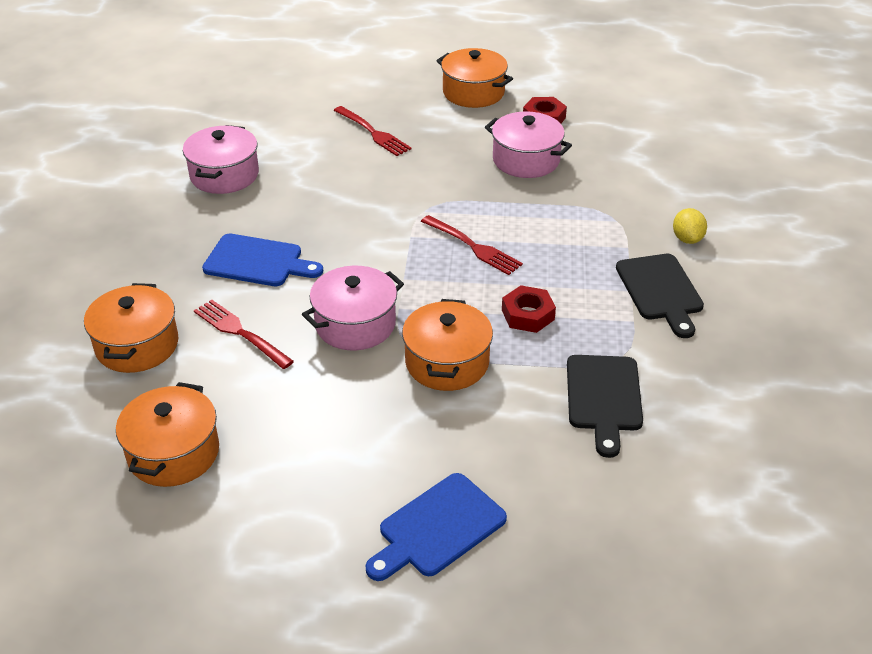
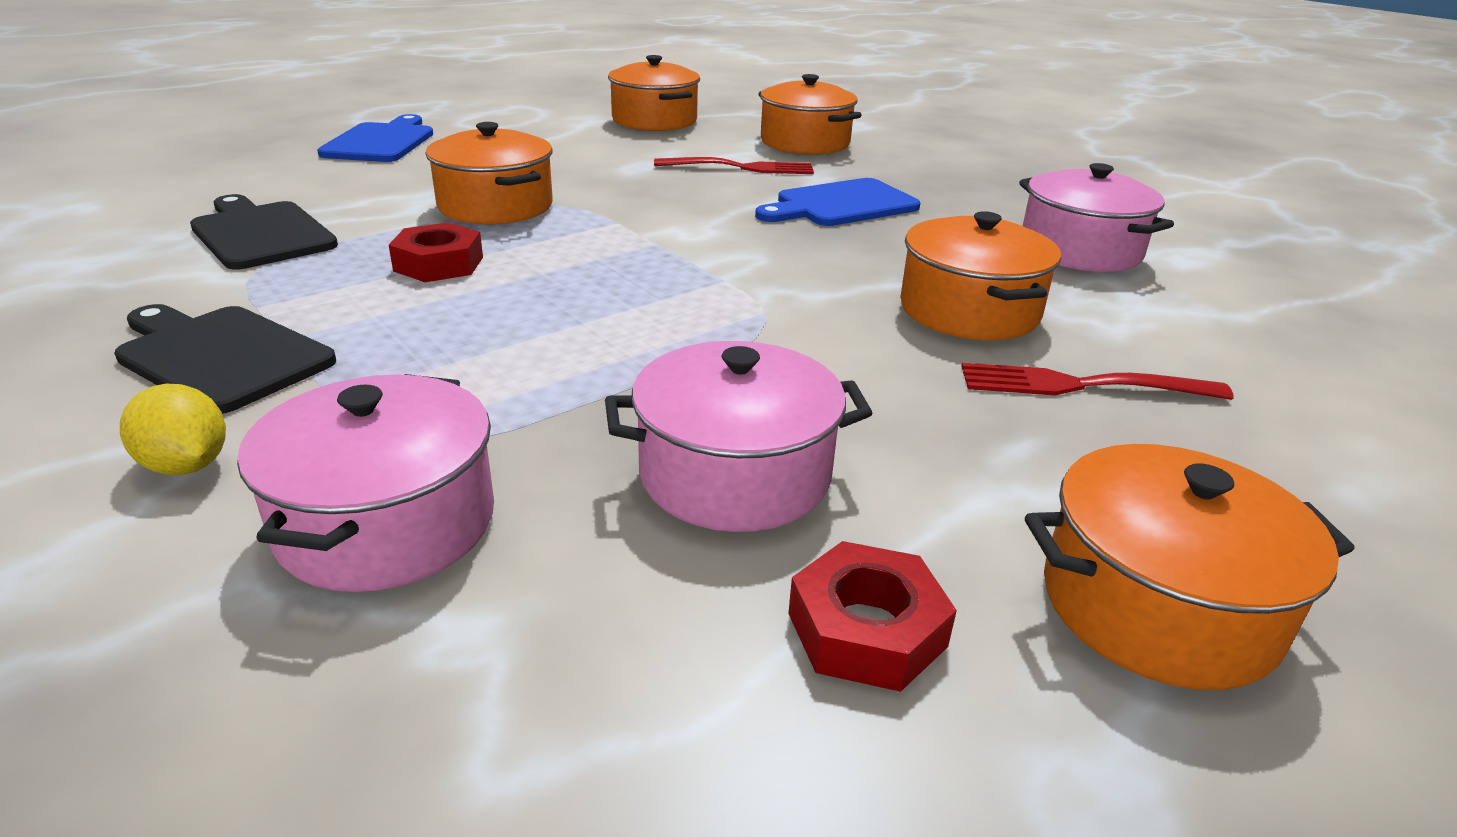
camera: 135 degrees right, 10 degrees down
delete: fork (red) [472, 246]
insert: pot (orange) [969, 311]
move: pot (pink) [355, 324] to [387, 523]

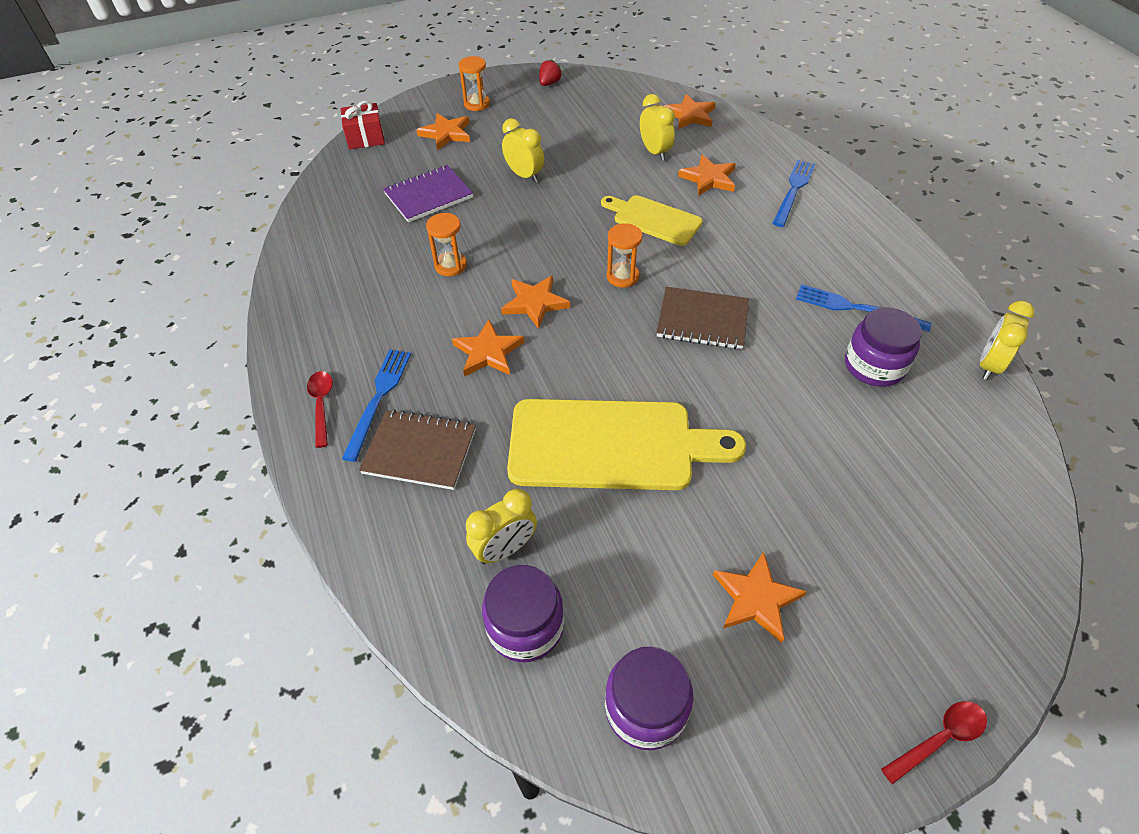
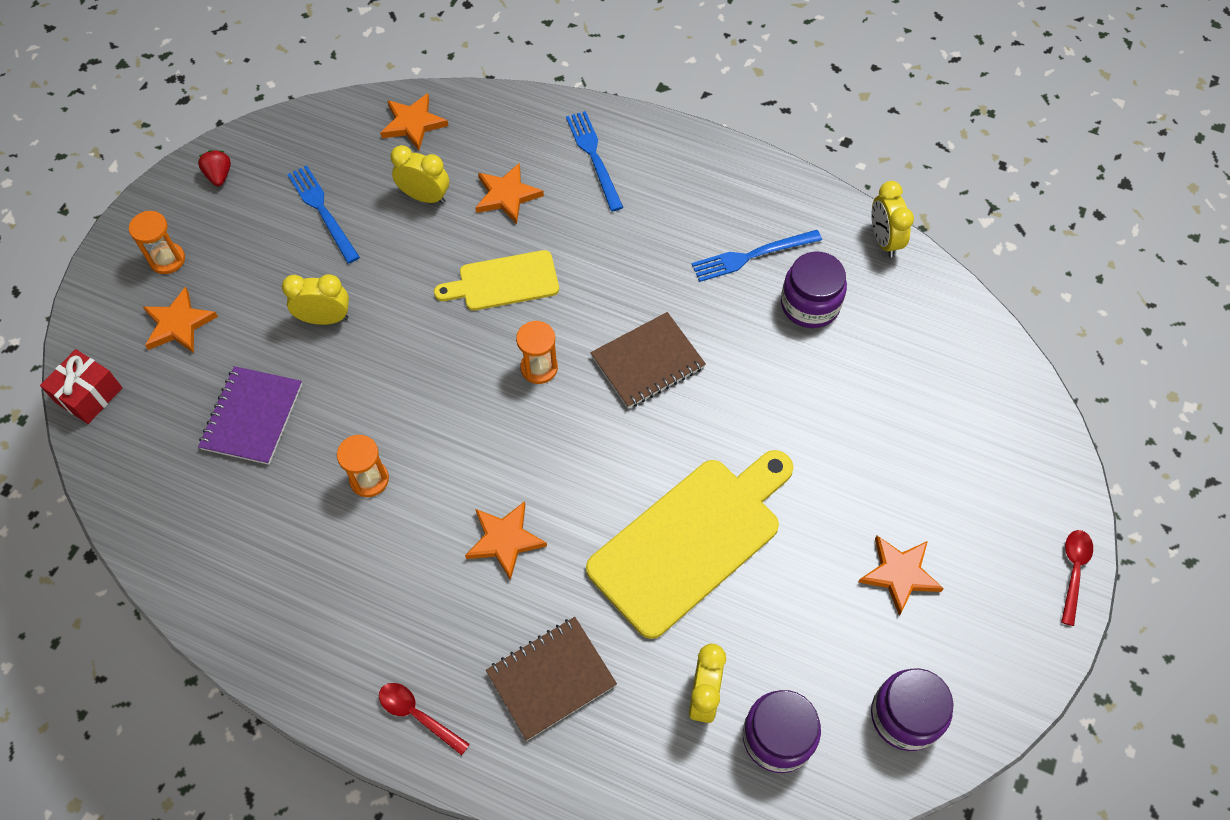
camera: 45 degrees left, 10 degrees up
delete: star (orange) [535, 303]
move: fork (blue) [378, 399] to [322, 211]

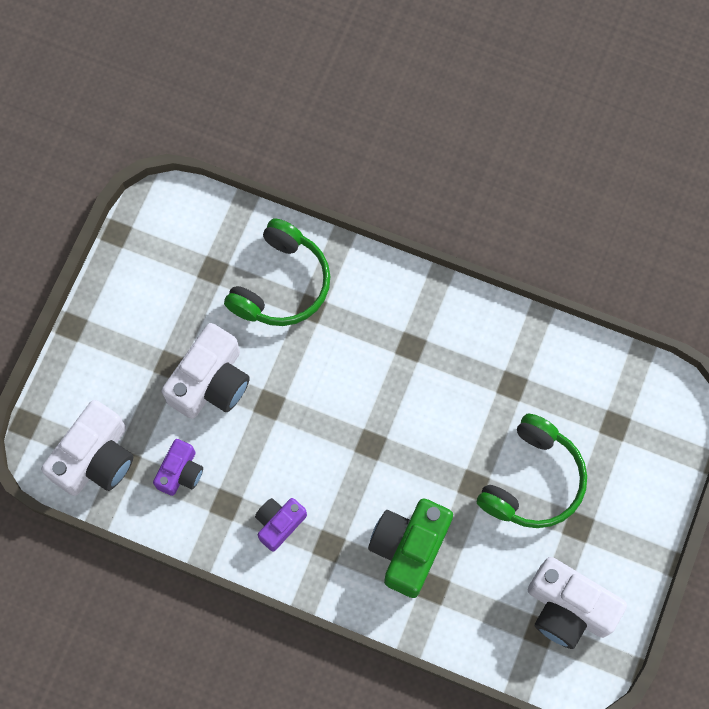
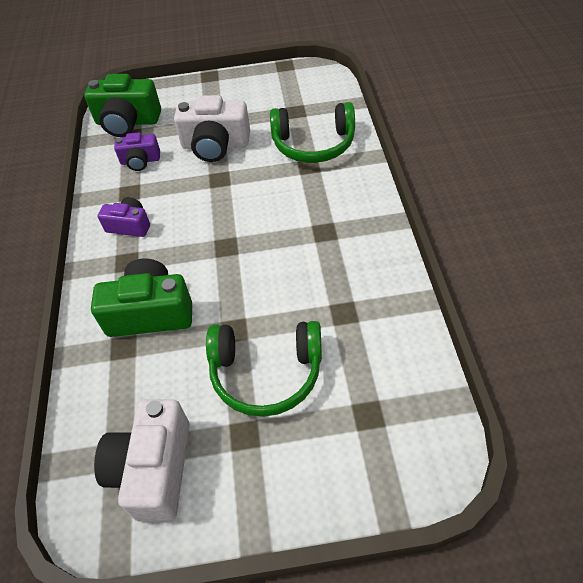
camera: 65 degrees right, 20 degrees down
recolor: camera (white) [95, 458] to camera (green) [127, 122]

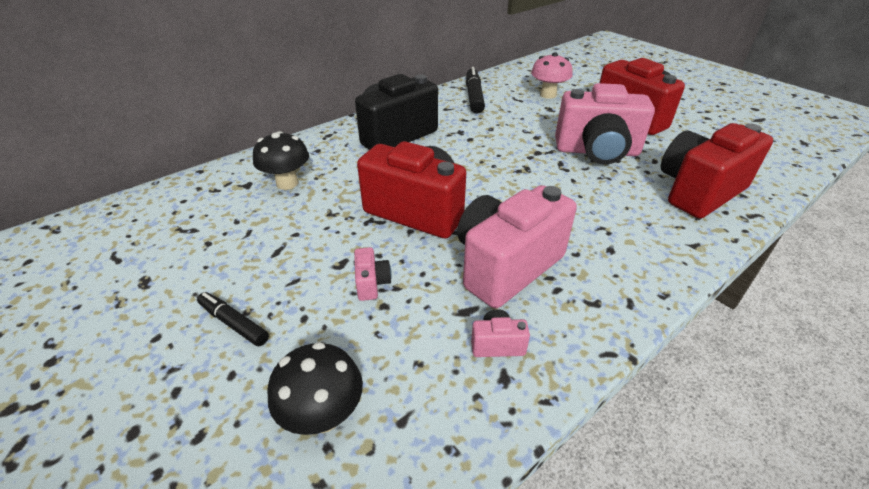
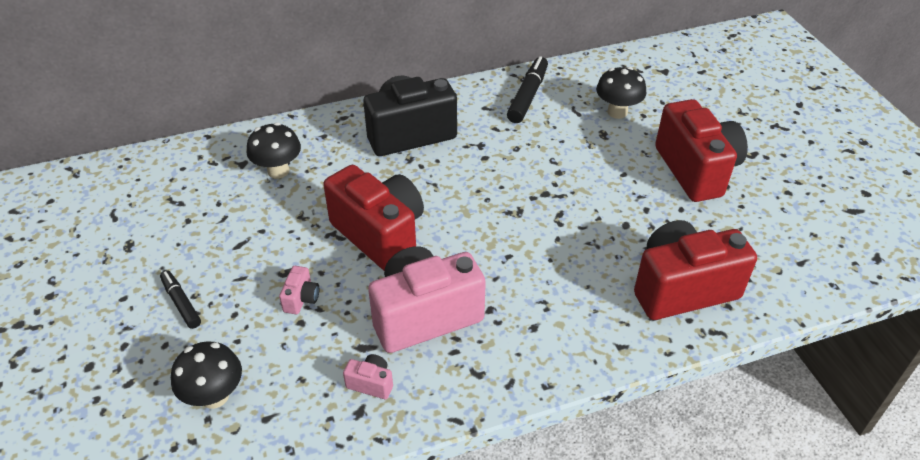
camera: 20 degrees right, 5 degrees up
delete: camera (pink) [597, 151]
recolor: mushroom (pink) [548, 95] to mushroom (black) [617, 112]

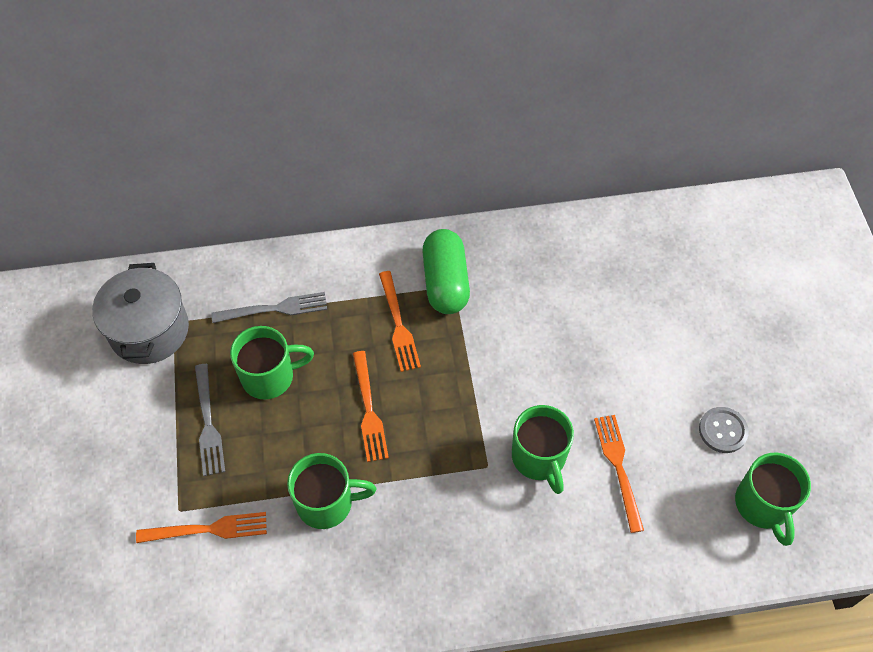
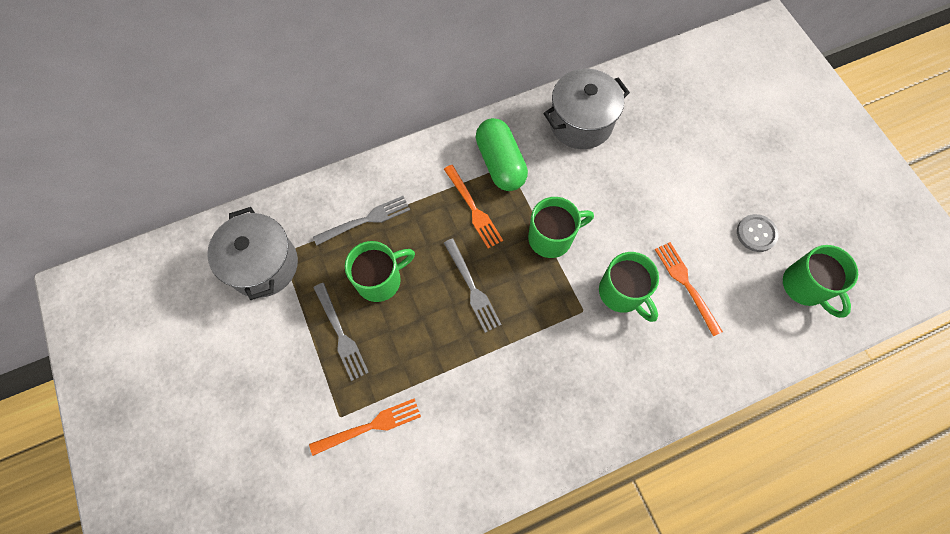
camera: 15 degrees left, 10 degrees up
insert: pot (grey) [580, 123]
move: mug (green) [327, 503] to [551, 238]
recolor: fork (orange) [369, 410] to fork (grey) [472, 288]

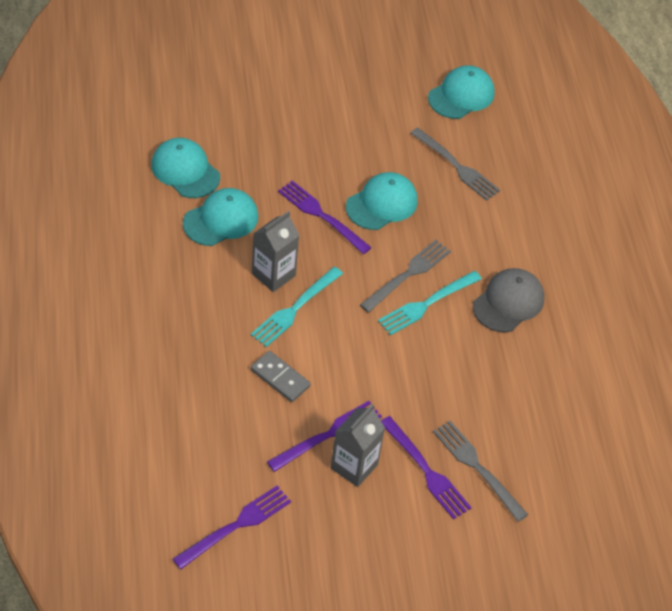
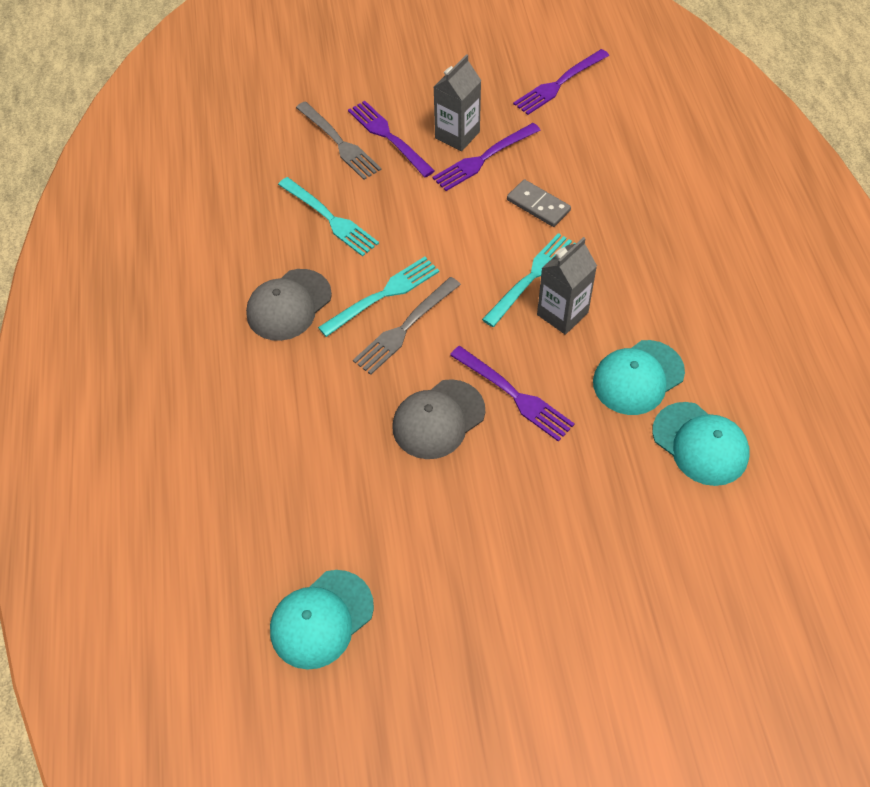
camera: 175 degrees left, 5 degrees up
delete: fork (grey) [457, 166]
insert: fork (turquoise) [330, 218]
recolor: cap (turquoise) [382, 204] to cap (grey) [438, 419]

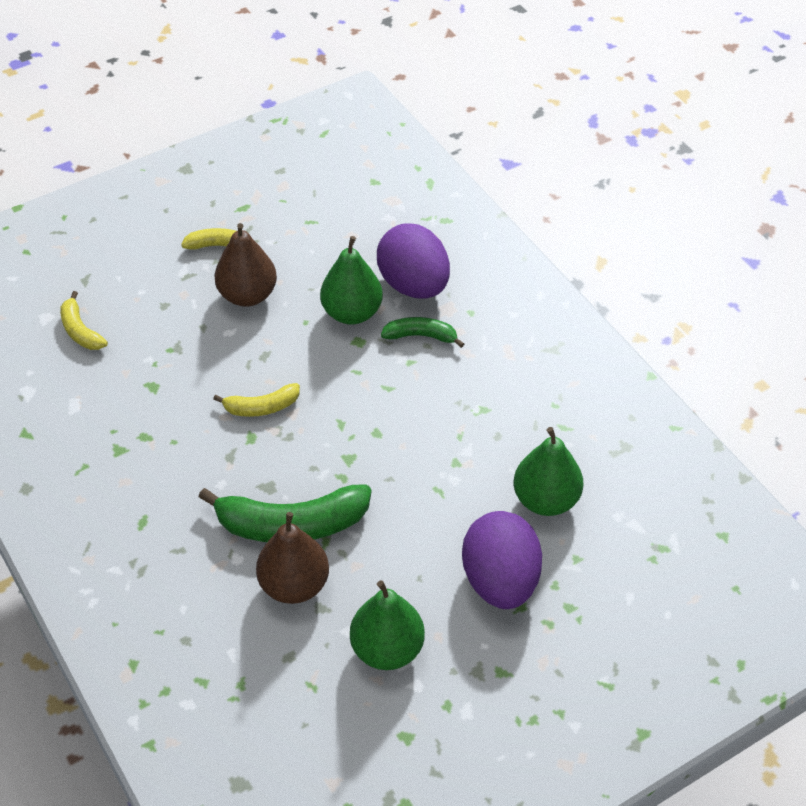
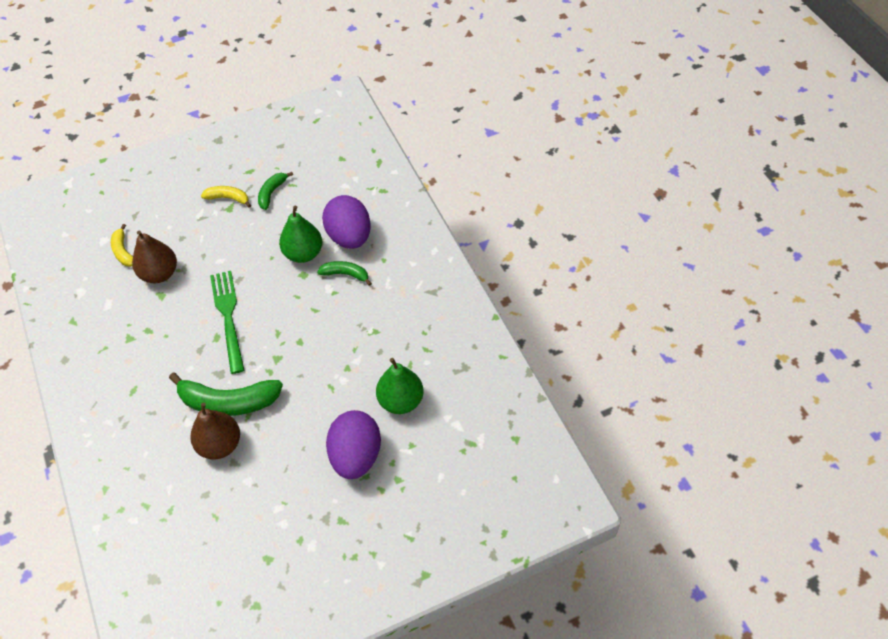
camera: 10 degrees right, 5 degrees up
delete: pear (green) [387, 649]
insert: banana (green) [272, 193]
move: pear (brown) [247, 295] to [160, 274]
replace: banana (yellow) [261, 407] to fork (green) [228, 316]

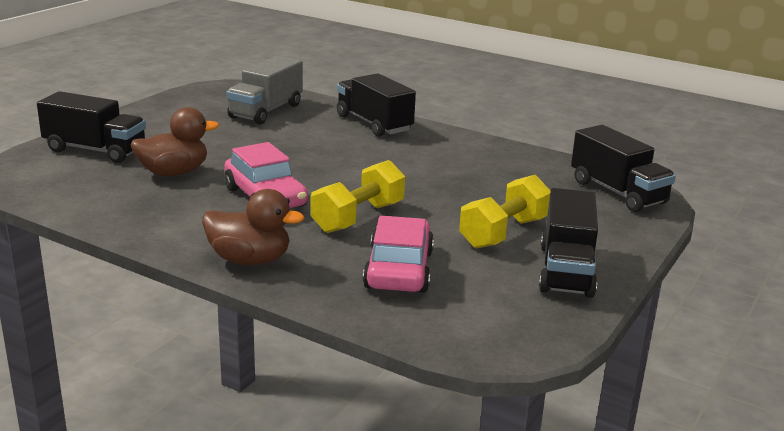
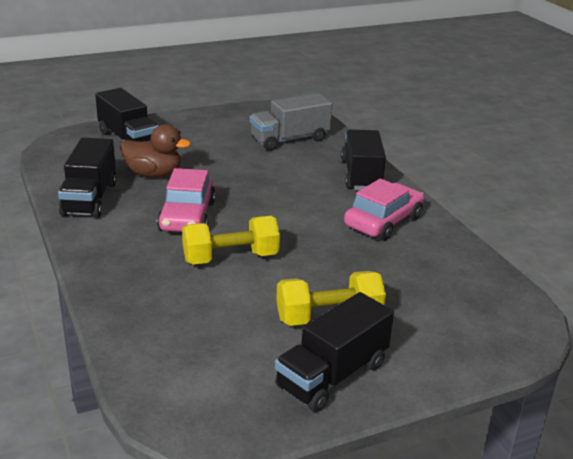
camera: 35 degrees right, 5 degrees up
delete: duck (brown) [250, 260]
move: truck (black) [617, 192] to [90, 198]; car (pink) [398, 270] to [383, 221]

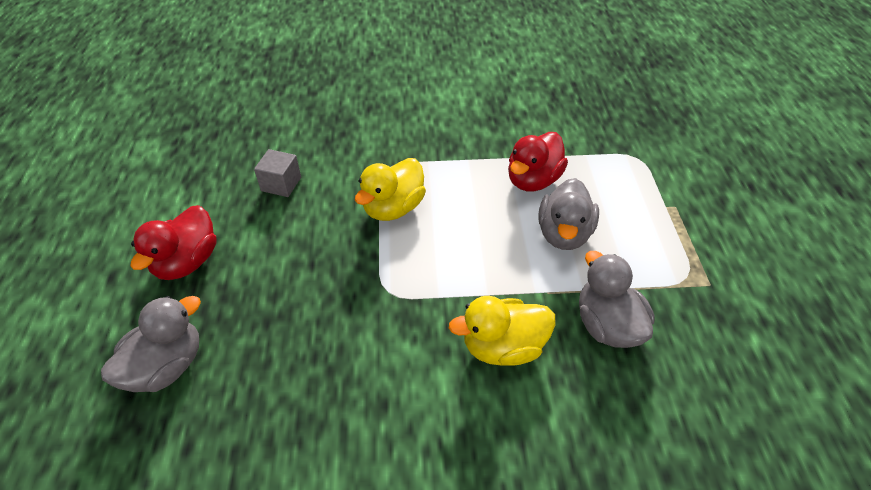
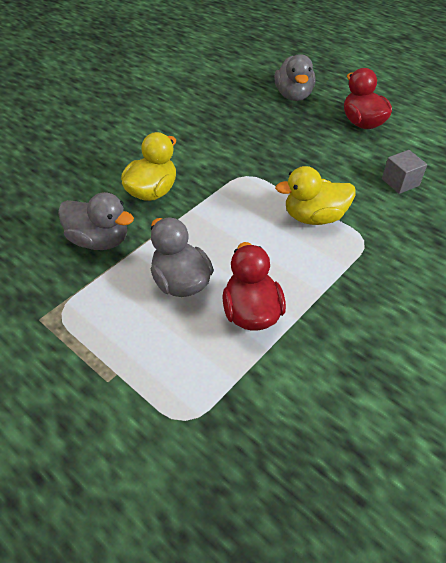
camera: 135 degrees right, 0 degrees up
rotate: duck (yellow) [393, 208] = [314, 217] 90 degrees counterclockwise

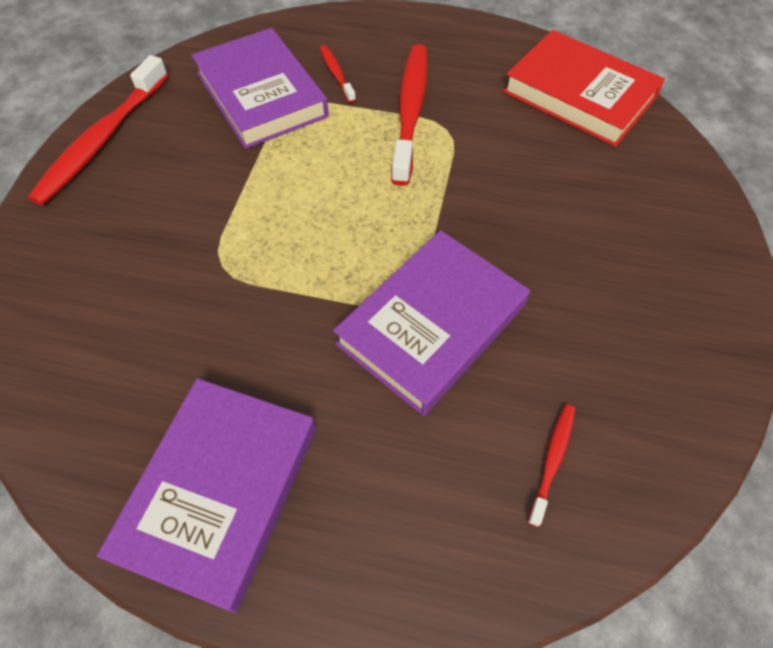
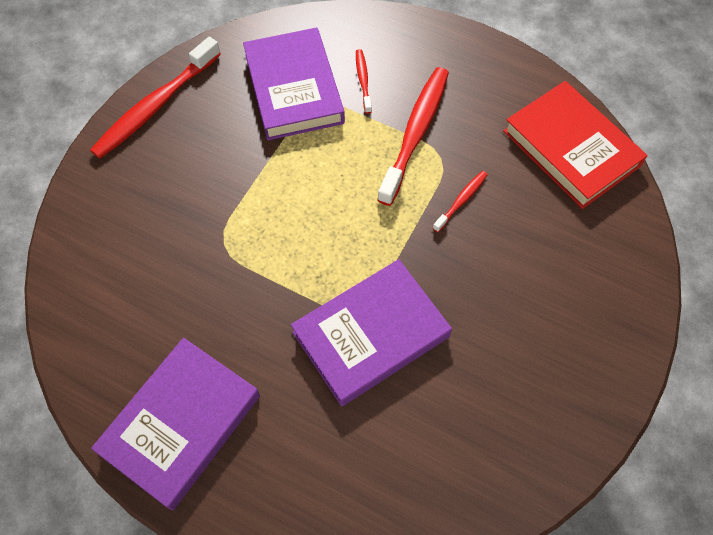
camera: 15 degrees right, 5 degrees up
move: toothbrush (red) [552, 460] to [461, 200]

